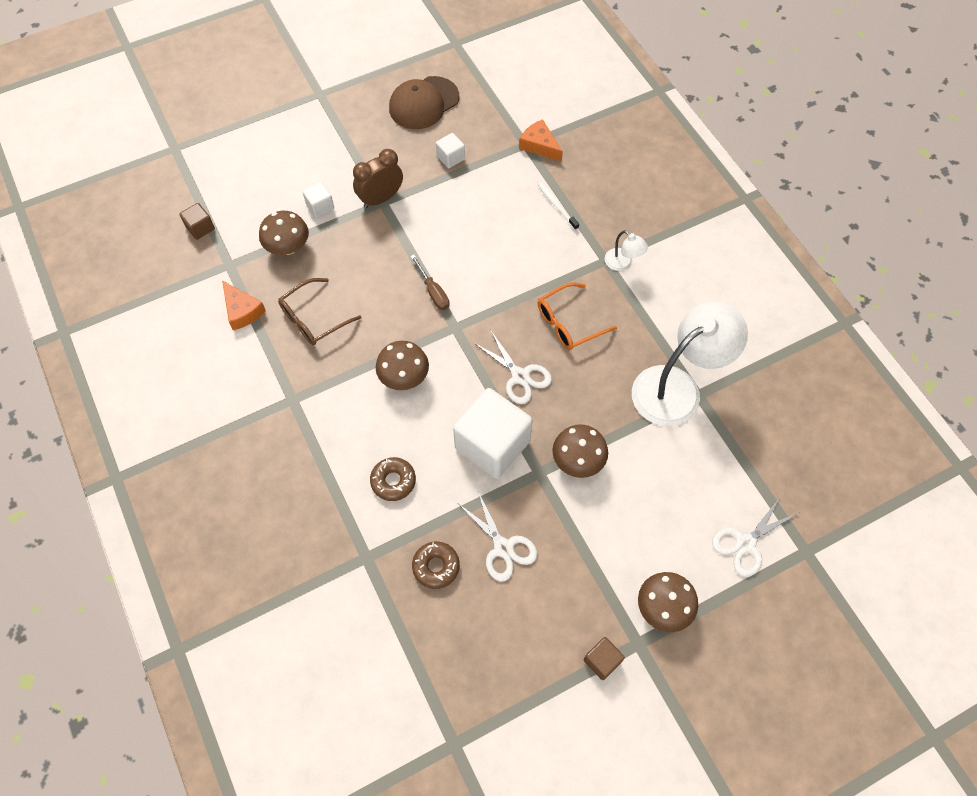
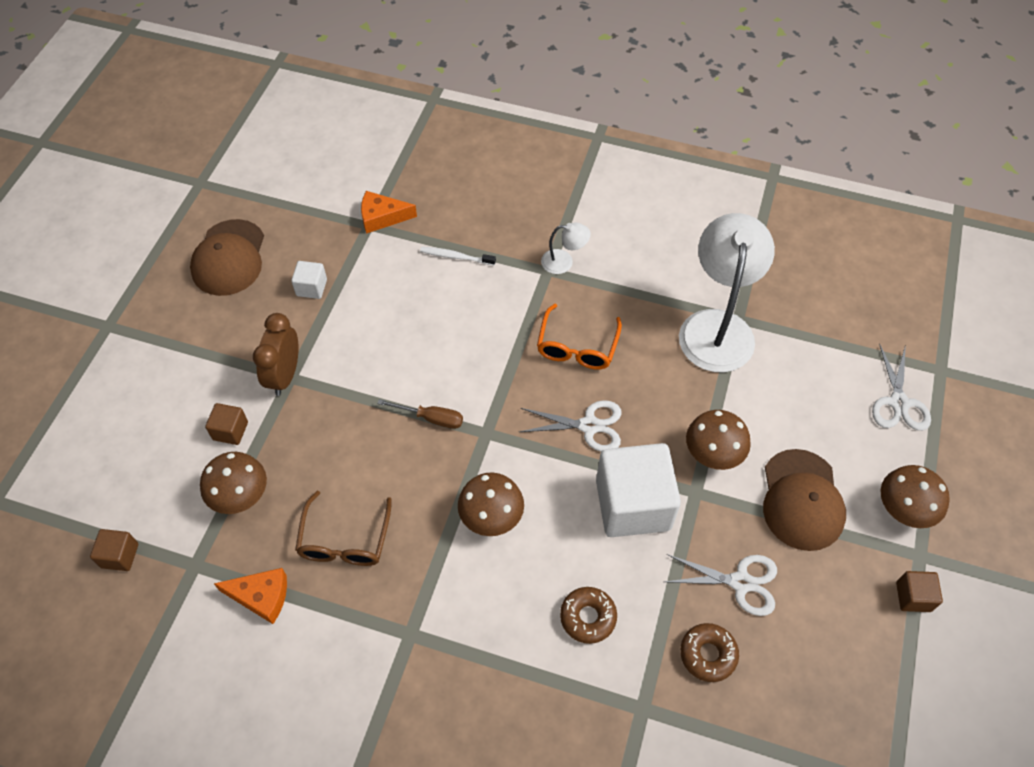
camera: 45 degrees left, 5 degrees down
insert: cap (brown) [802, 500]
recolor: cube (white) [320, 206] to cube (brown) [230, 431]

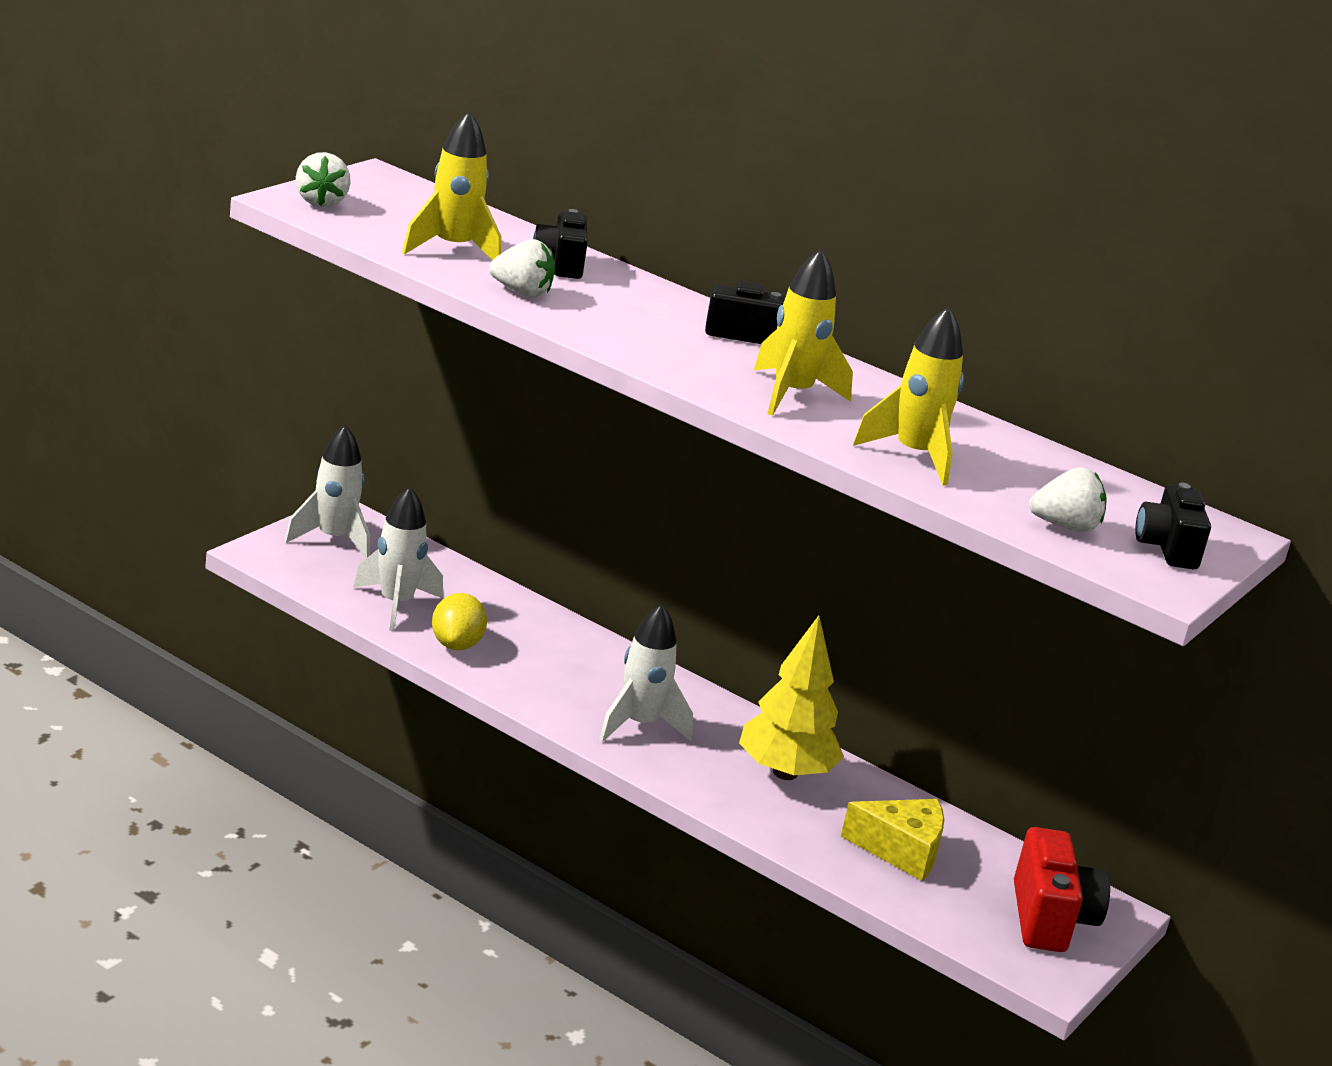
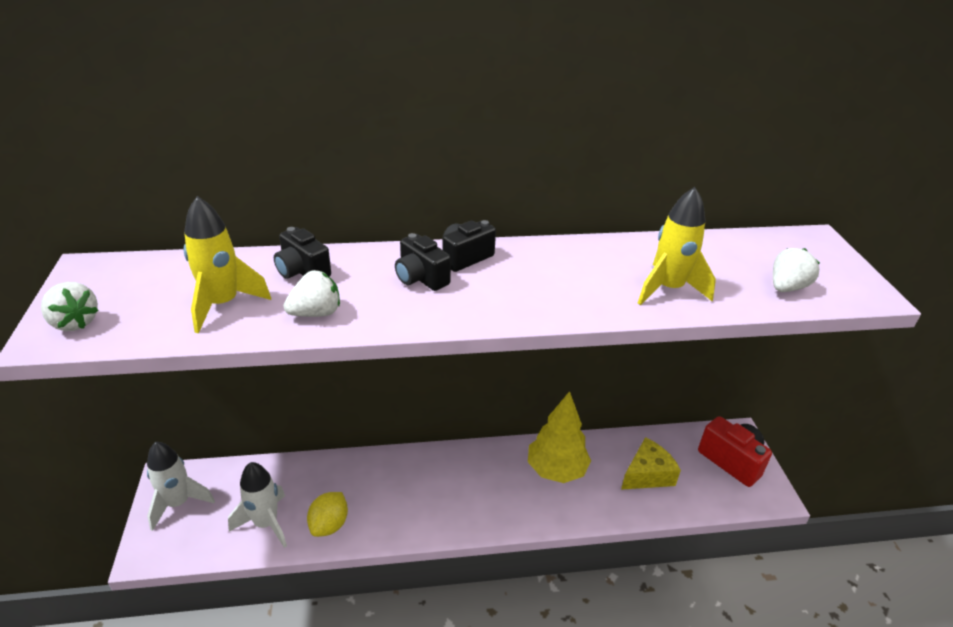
camera: 40 degrees left, 10 degrees up
delete: rocket (white) [640, 725]; rocket (yellow) [792, 394]
move: camera (black) [1167, 548] to [421, 278]
rotate: lemon (yellow) [456, 644] = [329, 525] 60 degrees clockwise

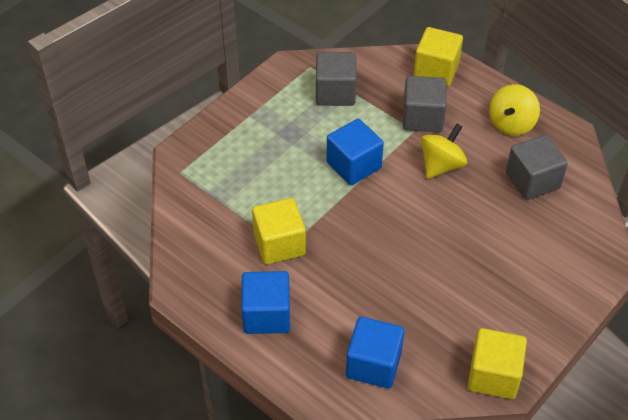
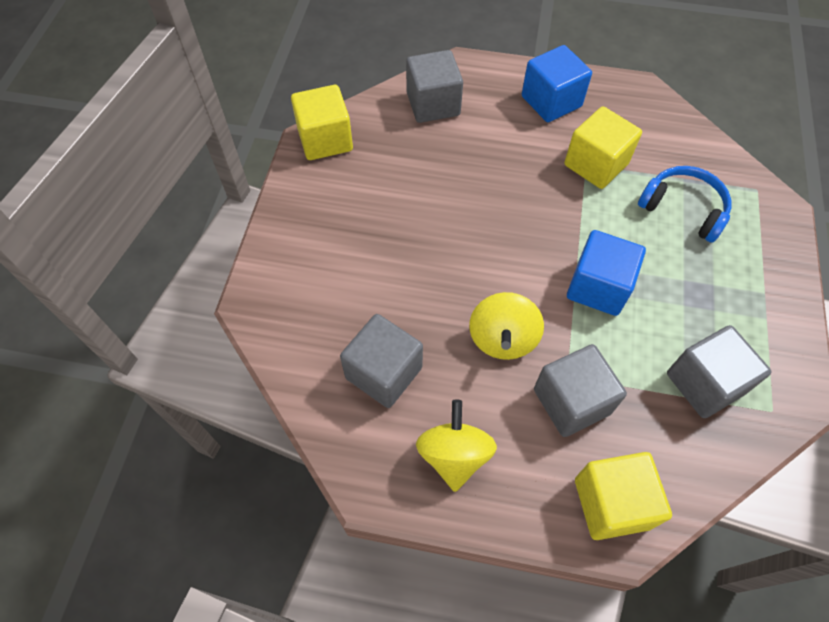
camera: 150 degrees right, 10 degrees up
insert: headphones (blue) [683, 209]
recolor: cube (blue) [373, 364] to cube (grey) [433, 104]

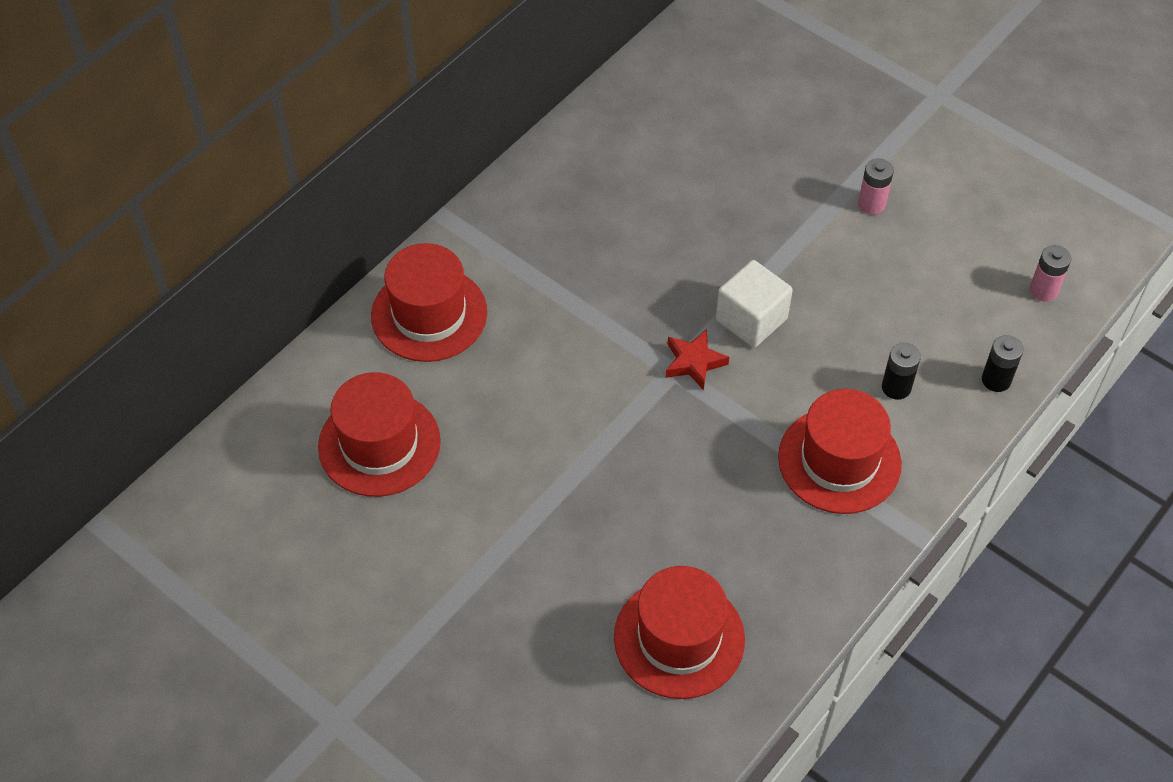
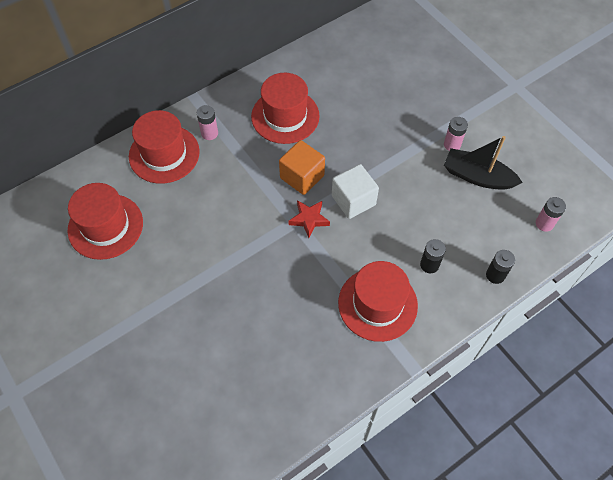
camera: 15 degrees right, 5 degrees up
insert: battery (pink) [209, 133]; cube (orange) [302, 176]; boat (black) [477, 176]
move: hat (red) [679, 638] to [285, 116]

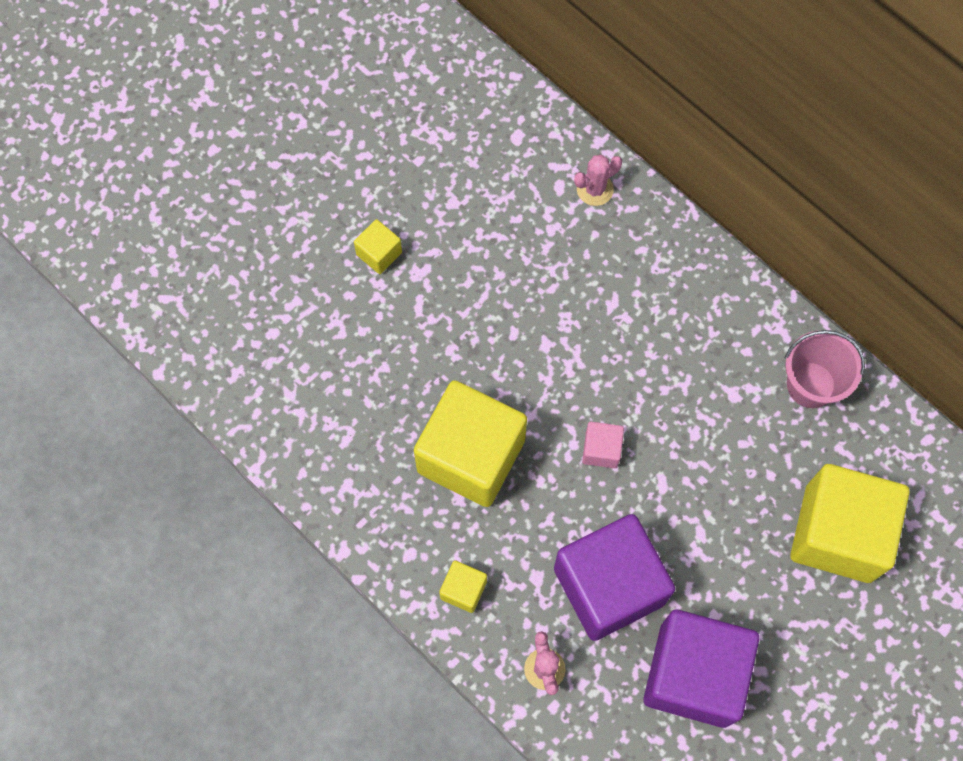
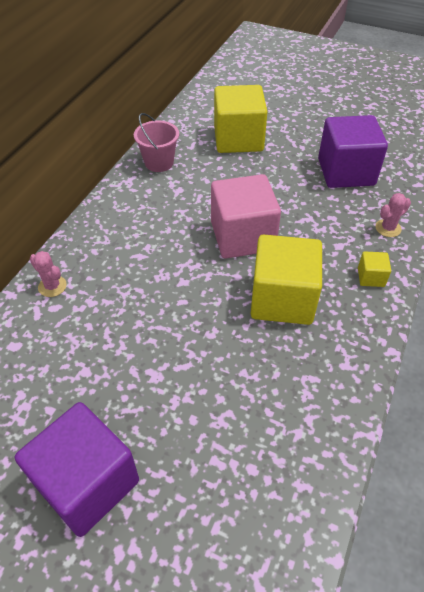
camera: 110 degrees left, 20 degrees down
delete: cube (yellow) [379, 253]
move: cube (purple) [609, 586] to [87, 483]
resize: cube (pink) [601, 450] = [242, 236] x2.34

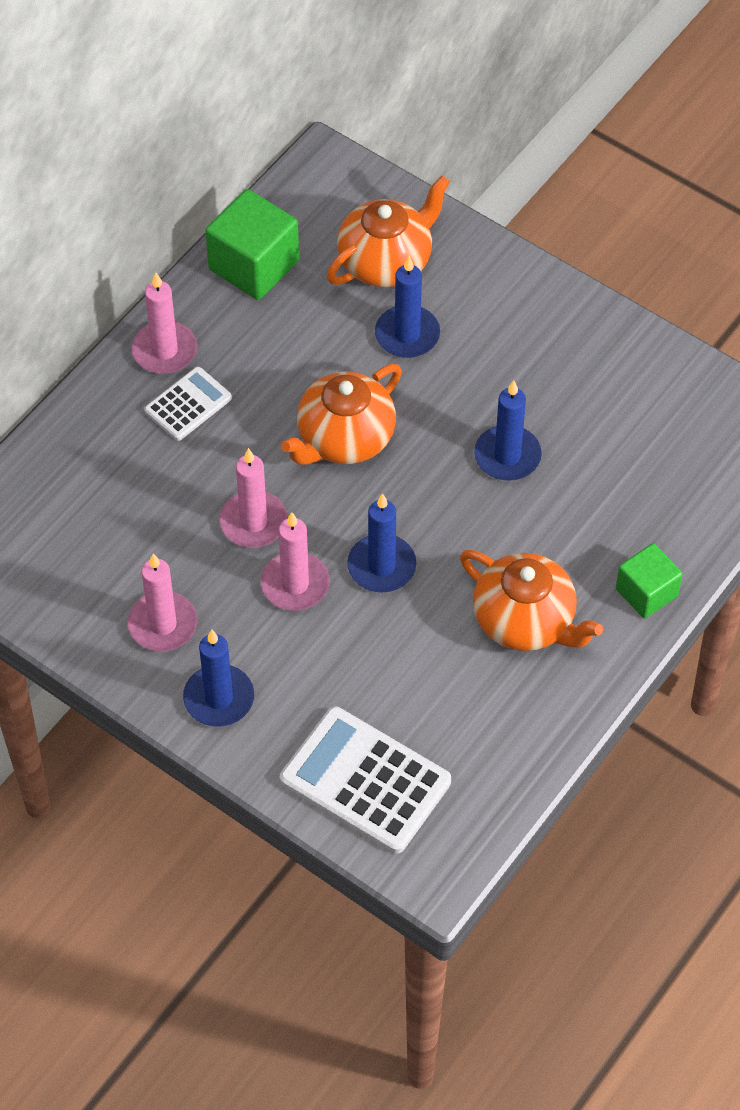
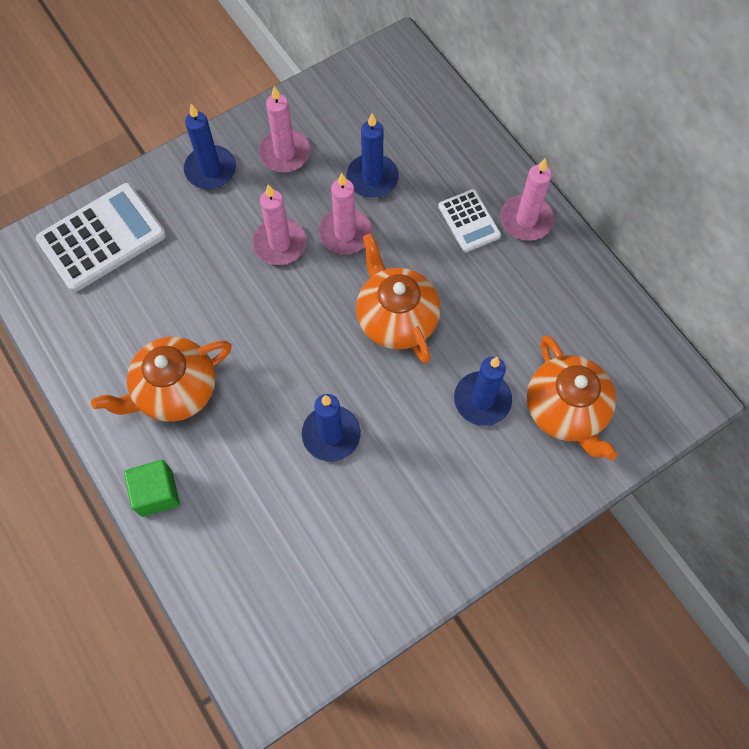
camera: 110 degrees right, 10 degrees up
delete: cube (green) [254, 265]
move: candle (blue) [381, 566] to [372, 178]

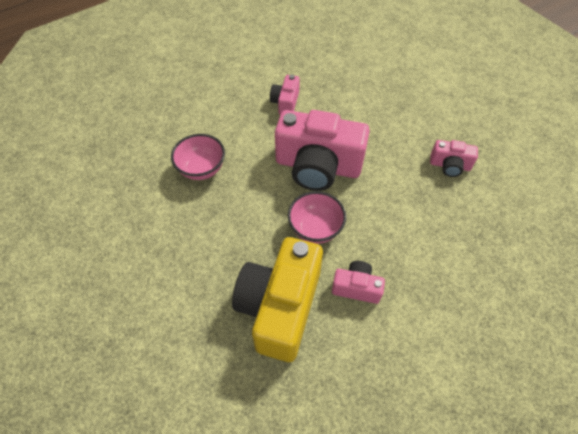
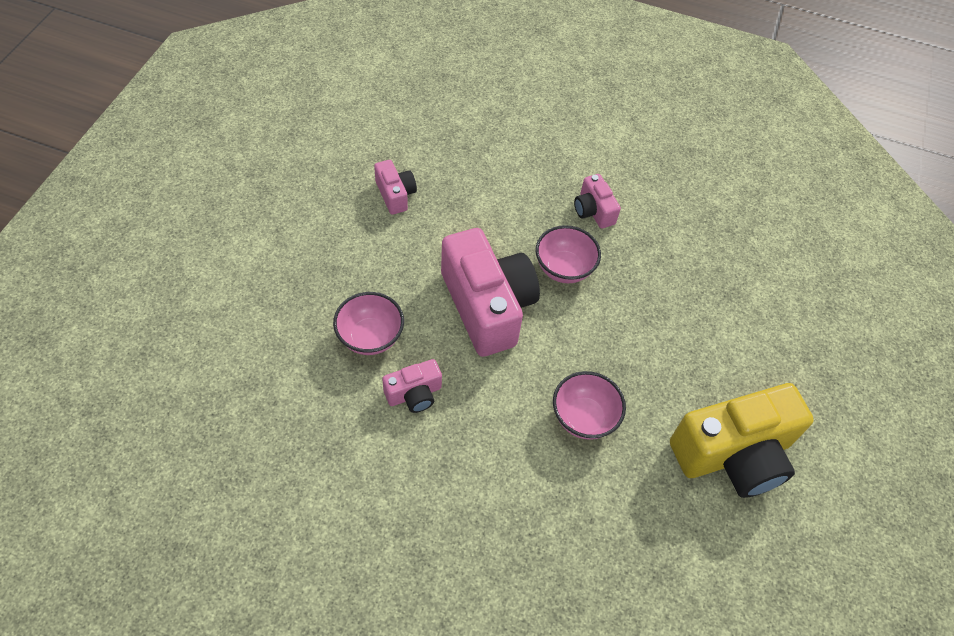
camera: 130 degrees left, 0 degrees up
insert: bowl (pink) [370, 337]
move: camera (yellow) [280, 307] to [733, 454]

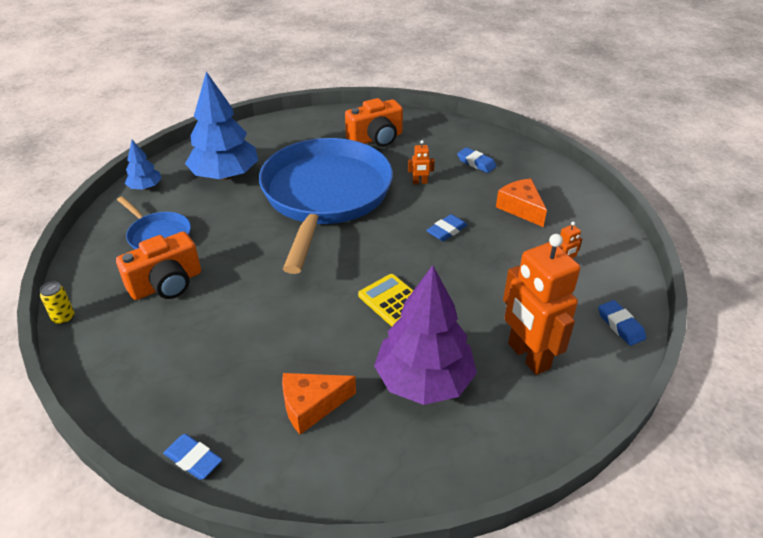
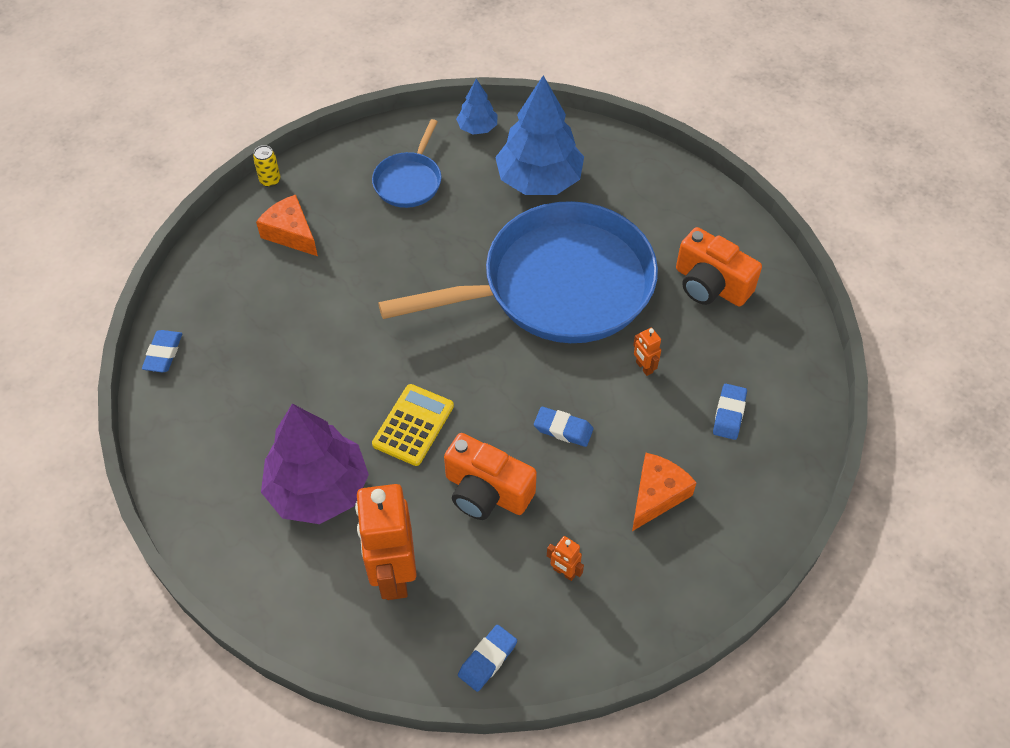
camera: 65 degrees right, 15 degrees up
move: cheese (orange) [311, 406] to [291, 233]; camera (orange) [166, 284] to [486, 491]
rotate: robot (orange) [528, 356] = [393, 574] 45 degrees counterclockwise

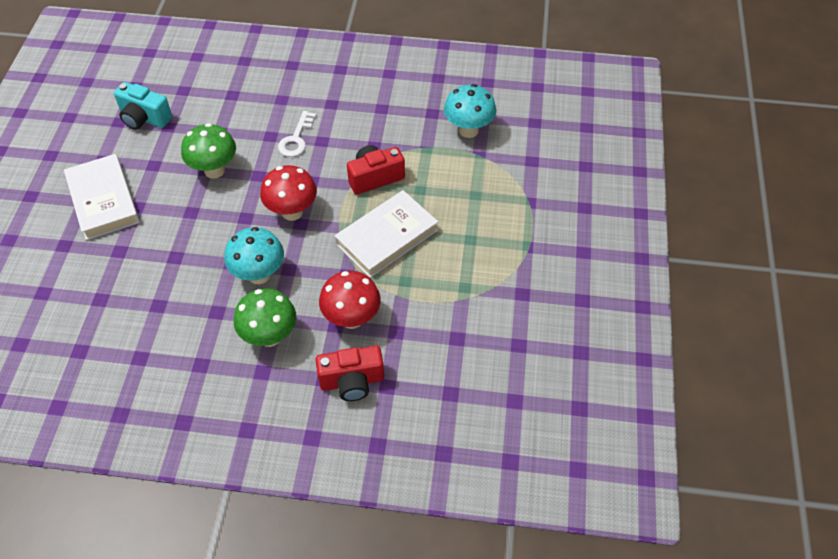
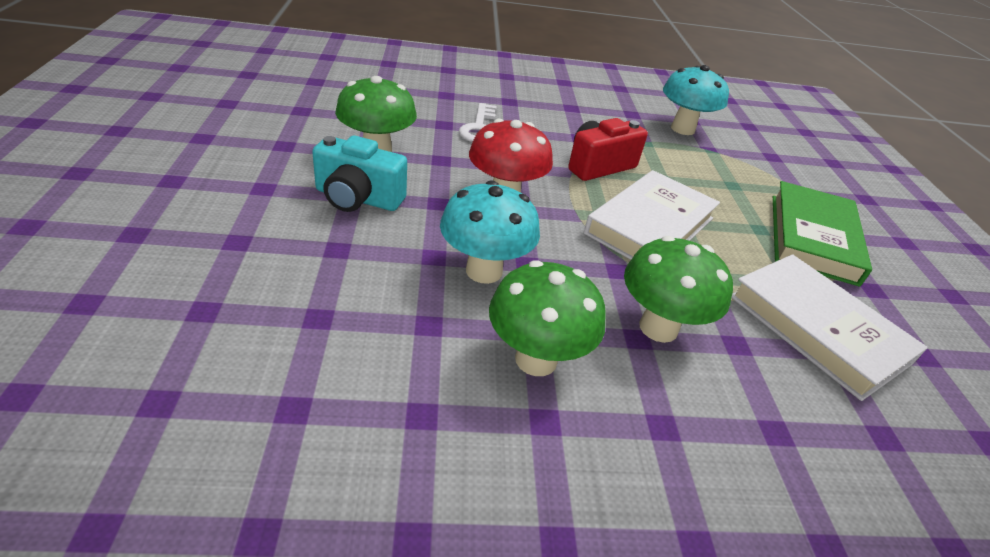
camera: 15 degrees left, 15 degrees down
delete: camera (red) [352, 381]
insert: book (green) [812, 238]
move: camera (turquoise) [144, 118] to [358, 198]; book (white) [103, 200] to [817, 329]
recolor: mushroom (red) [352, 318] to mushroom (green) [658, 328]

